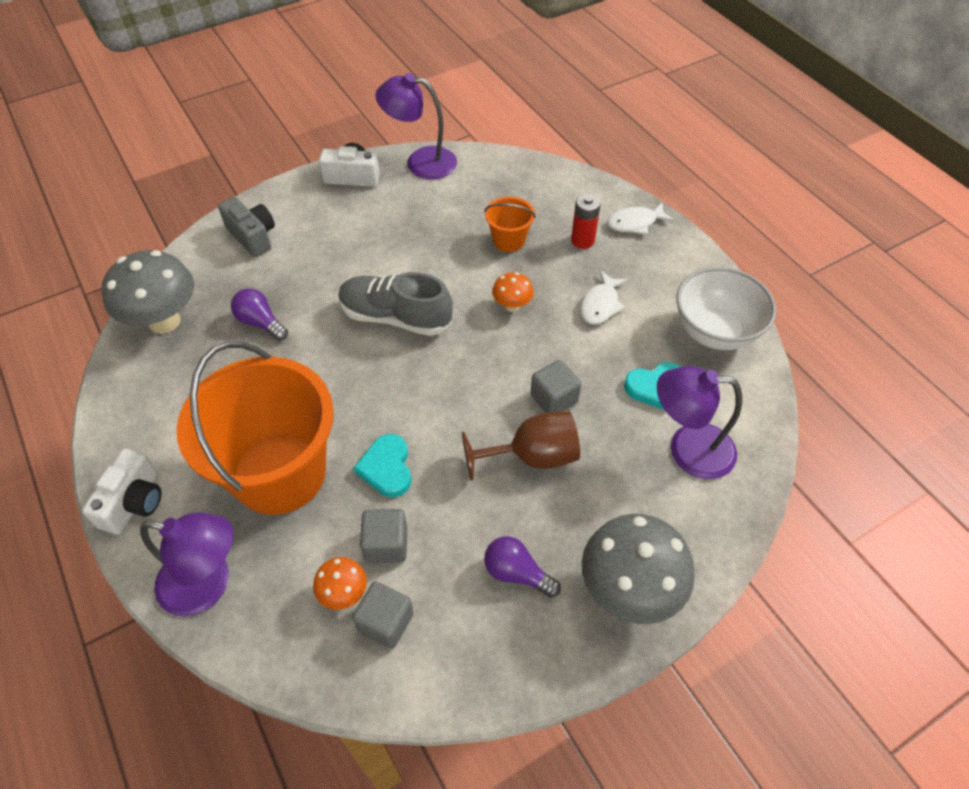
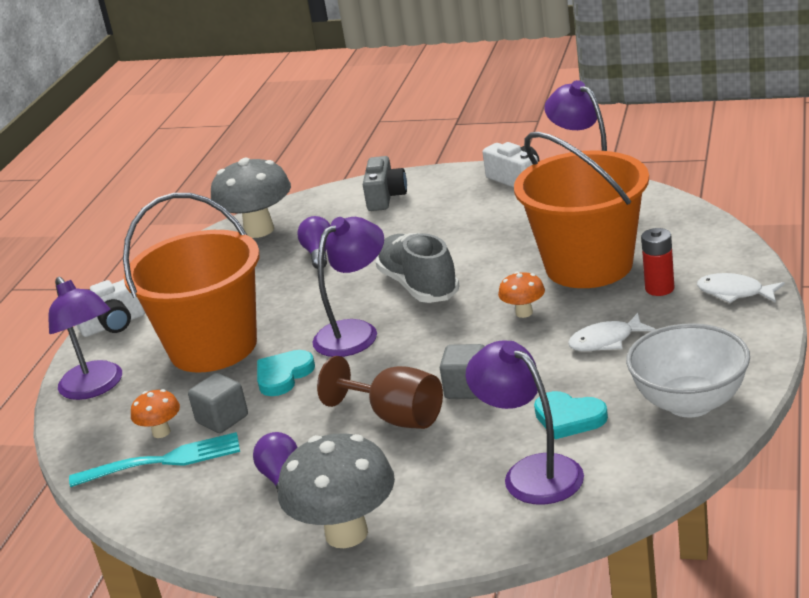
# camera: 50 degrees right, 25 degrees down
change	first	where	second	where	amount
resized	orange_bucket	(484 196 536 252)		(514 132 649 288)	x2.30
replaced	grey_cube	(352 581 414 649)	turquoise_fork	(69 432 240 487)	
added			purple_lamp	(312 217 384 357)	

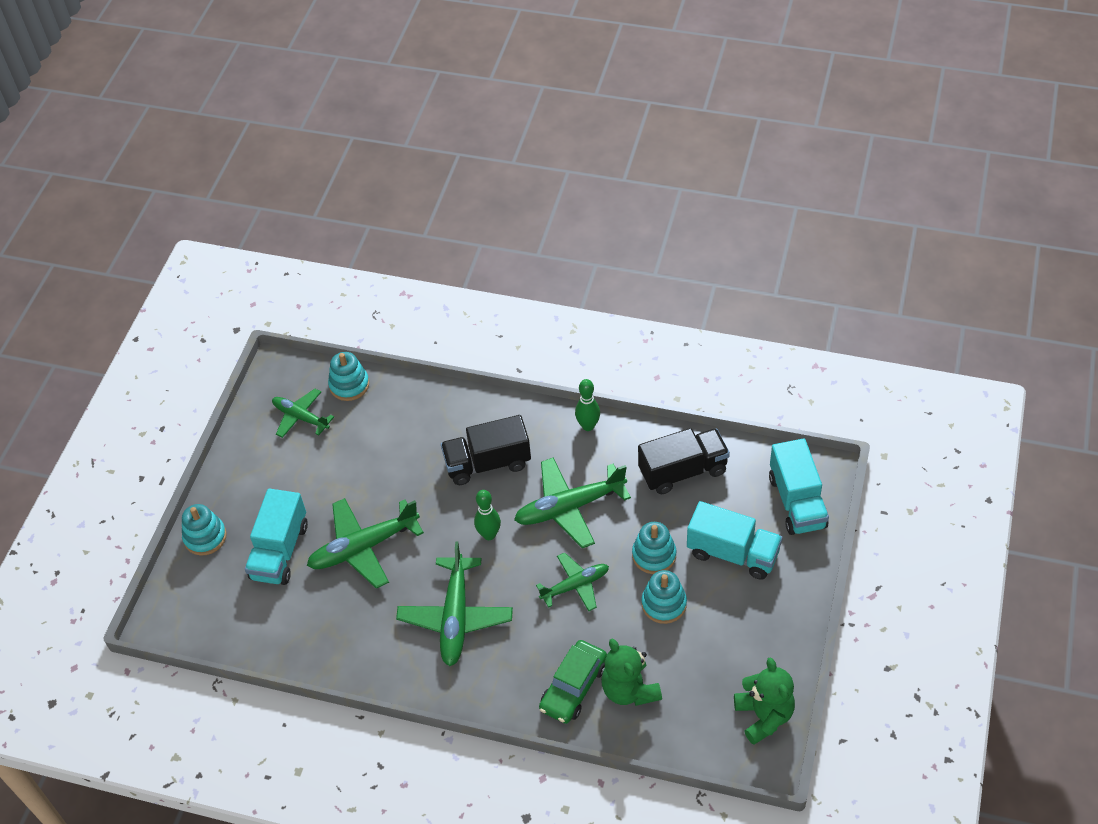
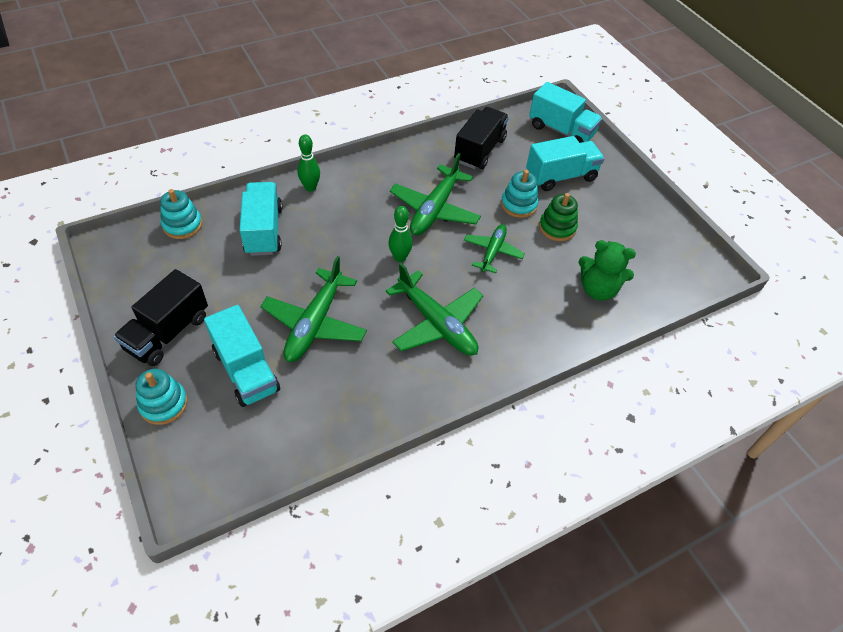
# camera: 50 degrees left, 0 degrees up
change	first	where	second	where	amount
moved	green_bowling_pin	(575 379 600 431)		(298 134 320 192)	
removed	green_plane	(272 389 334 438)			
moved	black_truck	(441 415 531 485)		(113 269 208 366)	
recoloured	turquoise_stacking_toy	(641 570 687 624)	green_stacking_toy	(539 193 578 241)	
removed	green_car	(539 640 607 724)			
removed	green_teddy_bear	(734 658 795 745)			
added			turquoise_truck	(240 182 282 256)	

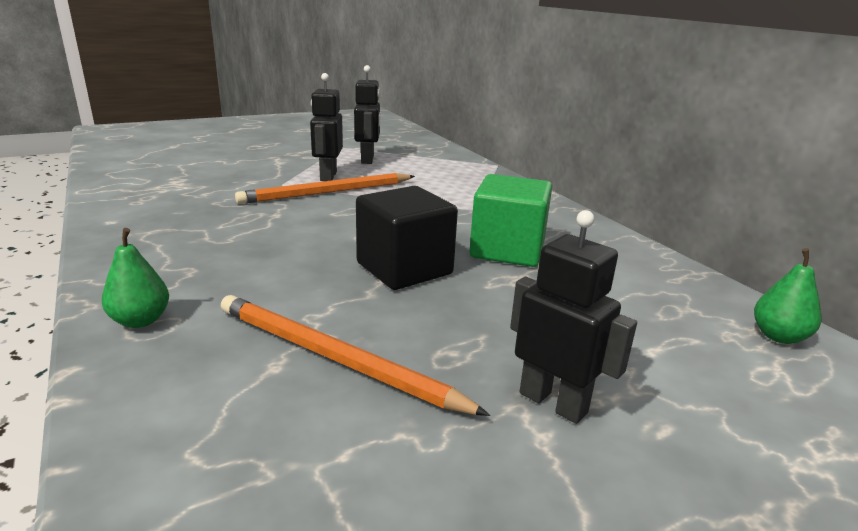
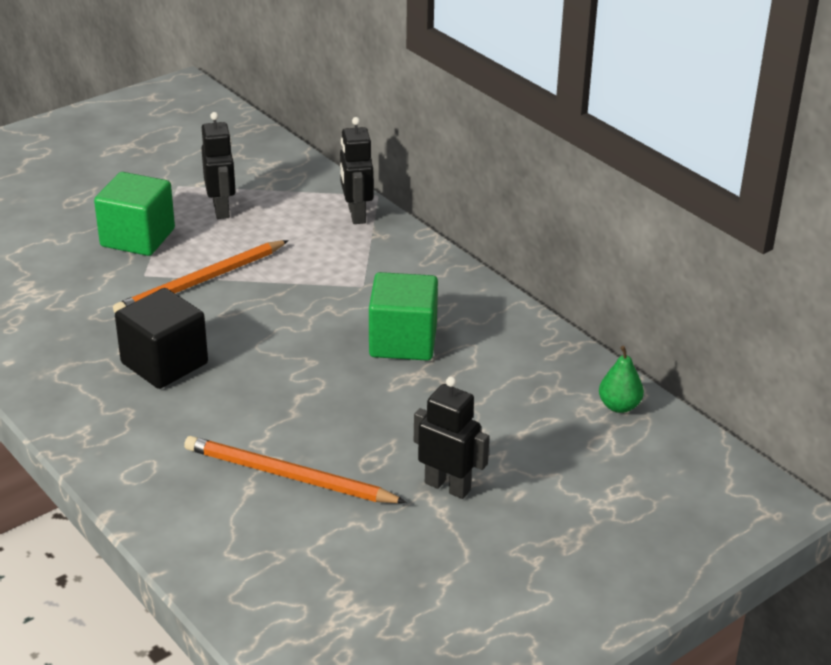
# camera: 10 degrees left, 10 degrees up
change	first	where	second	where	amount
moved	black_robot	(310 73 343 181)		(340 117 373 224)	
moved	black_cube	(356 186 458 290)		(115 288 208 389)	
removed	green_pear	(101 228 169 328)			
added			green_cube	(94 172 175 256)	

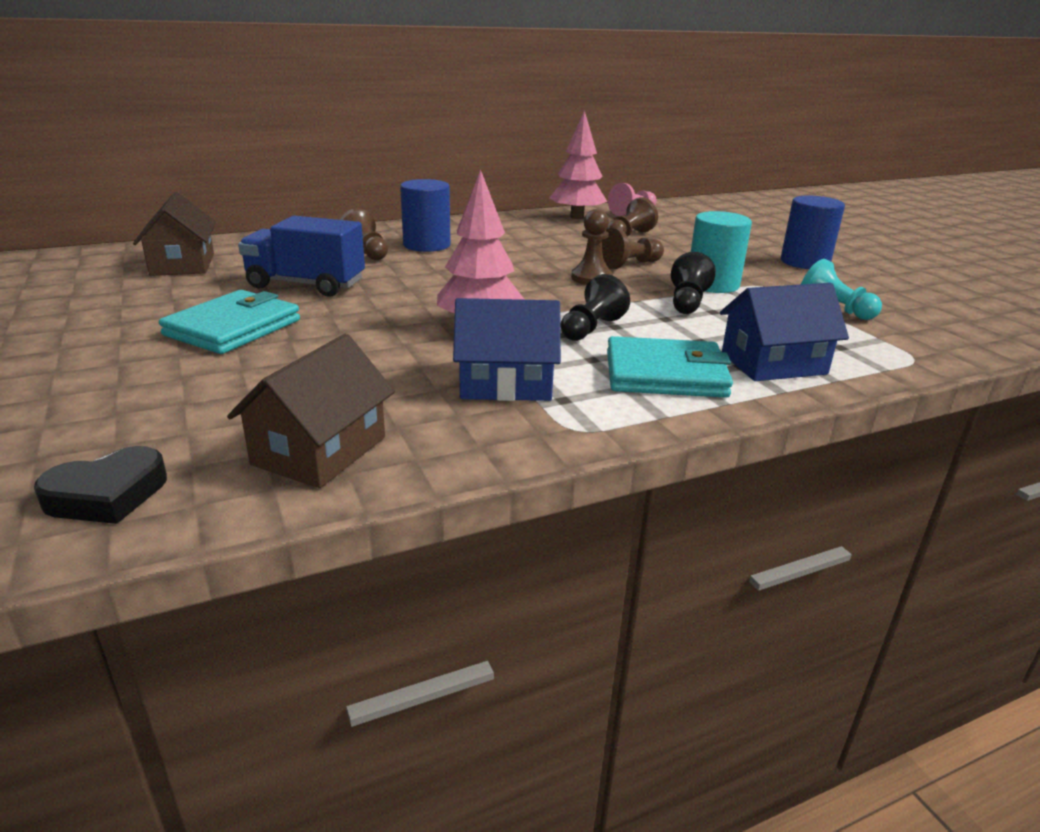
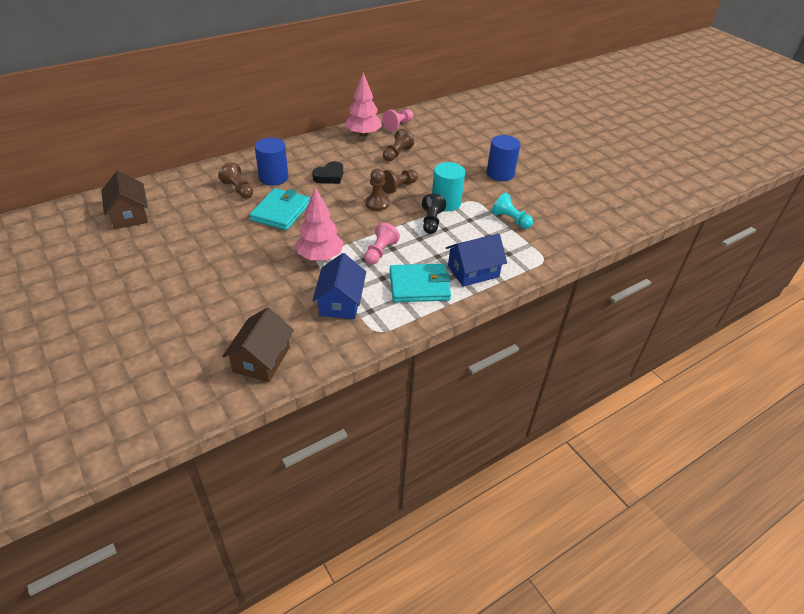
# camera: 10 degrees left, 15 degrees up
change	first	where	second	where	amount
removed	blue_truck	(238 216 365 297)			
recoloured	black_pawn	(561 274 630 341)	pink_pawn	(364 222 400 265)	
moved	turquoise_wallet	(159 290 300 354)		(250 188 310 230)	
turned	blue_house	(453 298 561 401)		(312 253 366 319)	75 degrees counterclockwise
moved	black_heart	(34 446 167 524)		(312 161 343 184)	

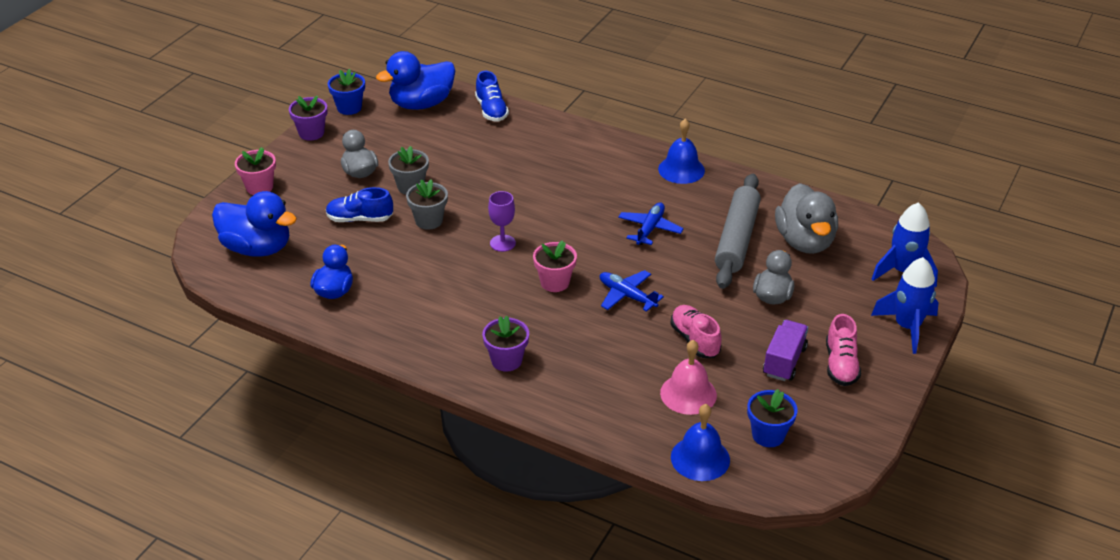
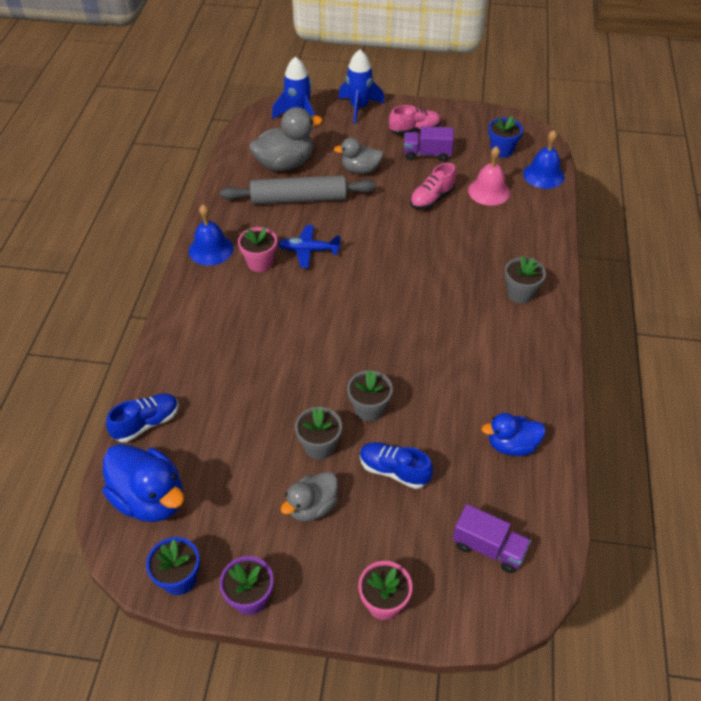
# camera: 110 degrees left, 10 degrees up
change	first	where	second	where	amount
turned	blue_shoe	(326 187 393 222)		(360 442 433 489)	135 degrees clockwise
replaced	blue_duck	(212 191 297 257)	purple_truck	(453 504 531 573)	
removed	purple_goblet	(488 191 516 252)			
moved	pink_flower_pot	(533 240 577 292)		(238 227 277 272)	
removed	blue_plane	(600 270 664 312)			
recoloured	purple_flower_pot	(482 315 529 372)	grey_flower_pot	(505 256 546 304)	

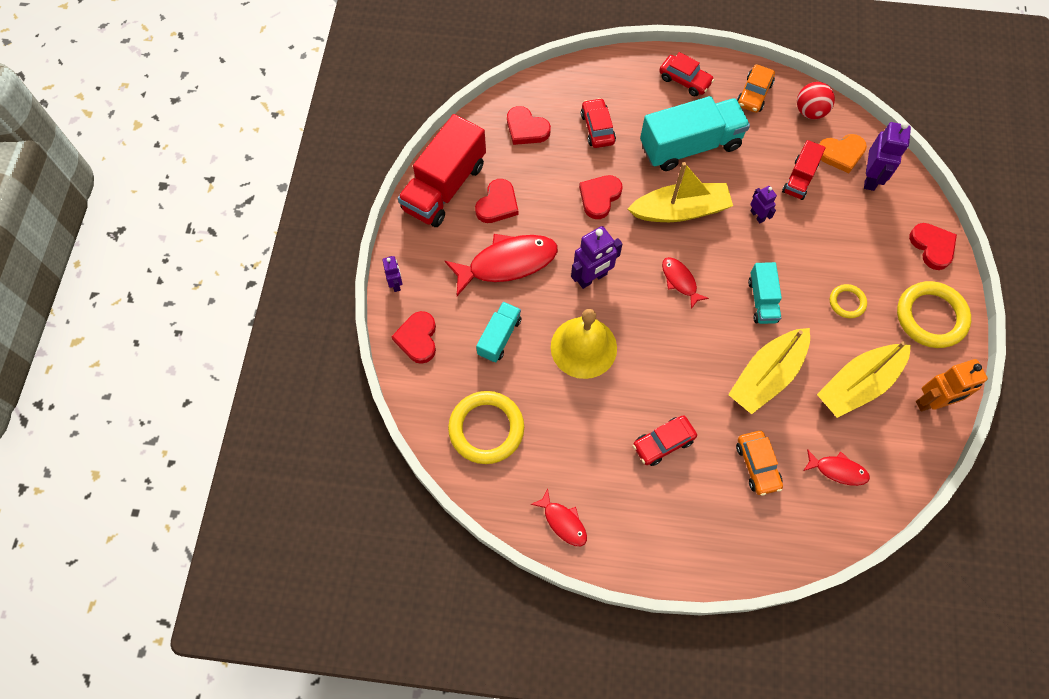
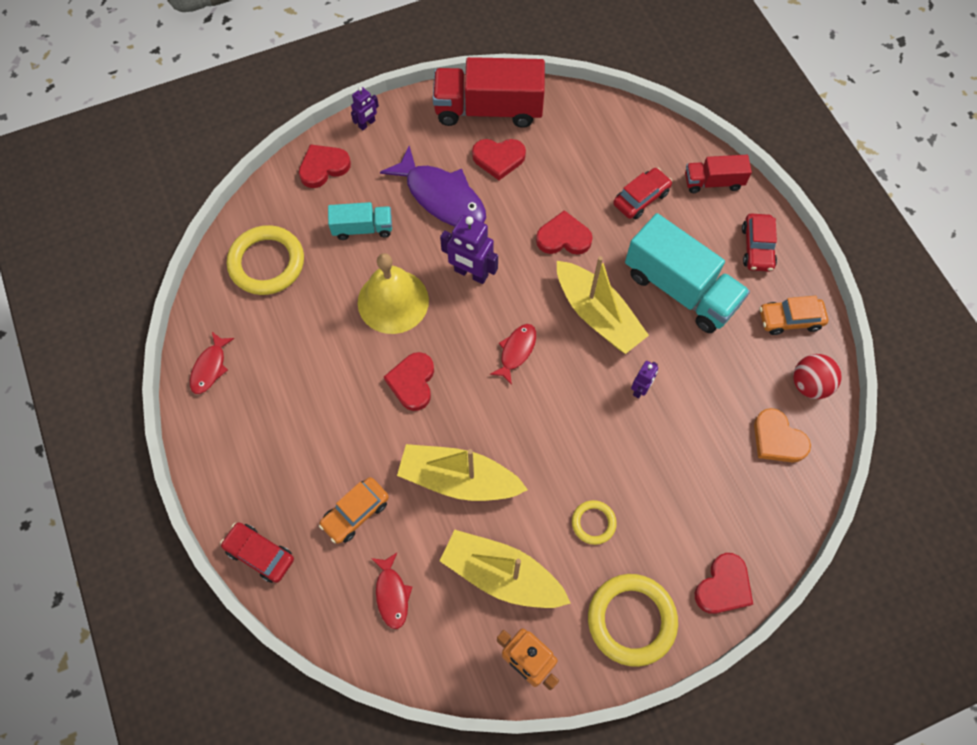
# camera: 60 degrees right, 0 degrees up
change	first	where	second	where	amount
moved	red_heart	(507 106 551 145)		(384 352 434 411)	
removed	purple_robot	(864 122 911 191)			
moved	red_truck	(782 140 826 200)		(685 155 752 193)	
recoloured	red_fish	(445 234 558 296)	purple_fish	(380 146 486 227)	
removed	turquoise_truck	(748 262 782 324)			
moved	red_car	(633 415 697 466)		(220 523 294 583)	

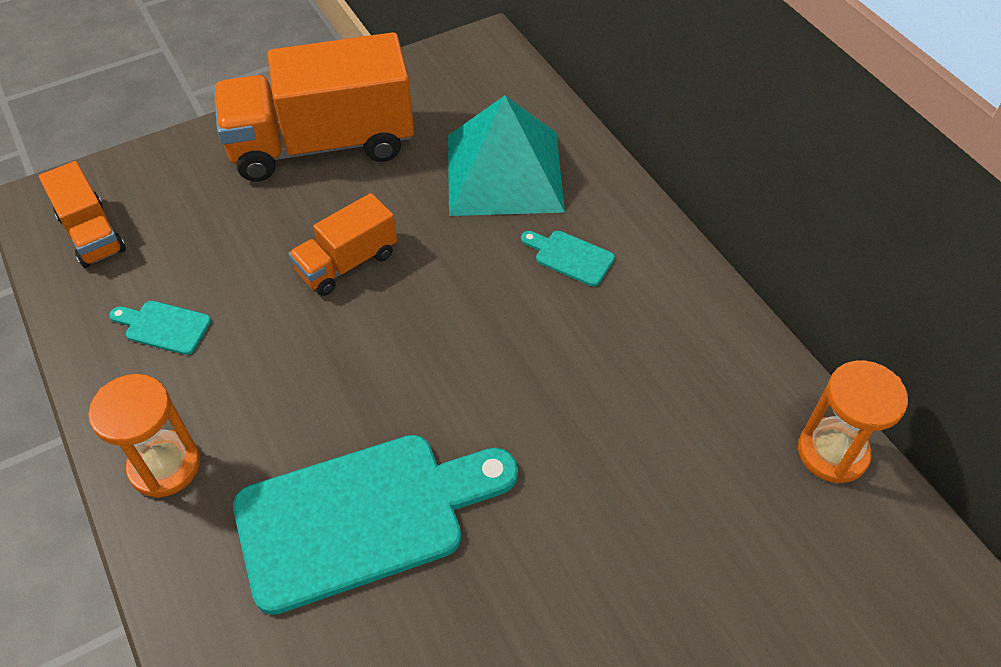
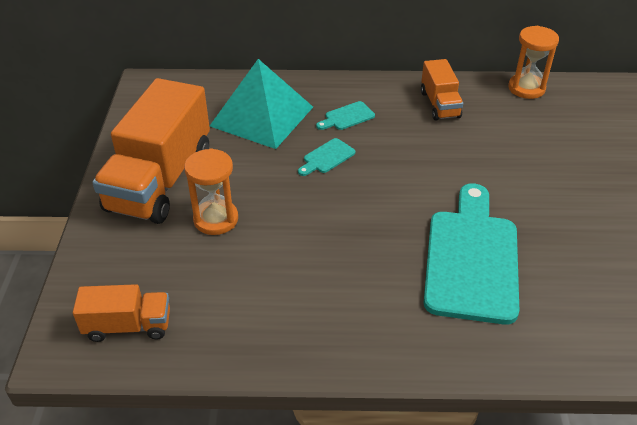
# camera: 60 degrees left, 10 degrees down
change	first	where	second	where	amount
moved	orange_truck	(288 193 397 296)		(421 59 463 120)	
moved	turquoise_cutting_board	(109 301 211 355)		(298 138 355 176)	
moved	orange_hourglass	(88 374 200 498)		(184 148 238 235)	

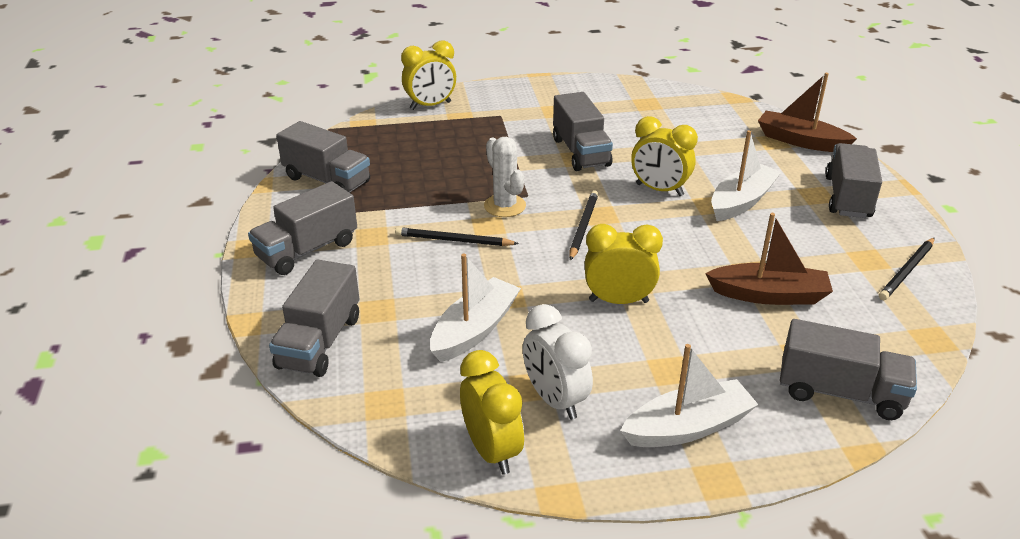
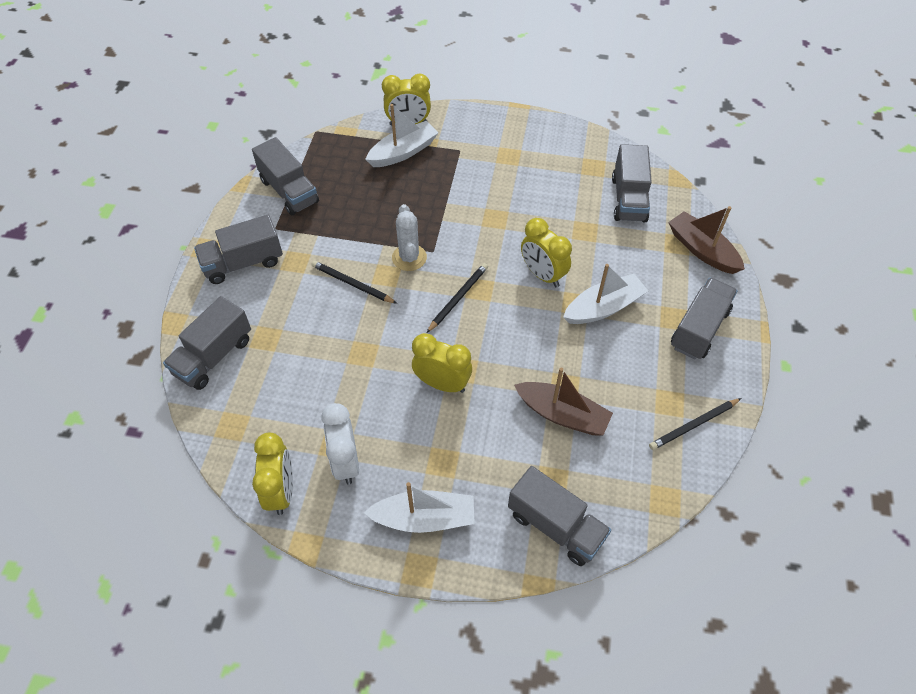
# camera: 20 degrees right, 20 degrees up
change	first	where	second	where	amount
moved	grey_truck	(553 92 613 171)		(612 144 652 222)	
moved	white_boat	(430 253 521 362)		(365 104 439 167)	

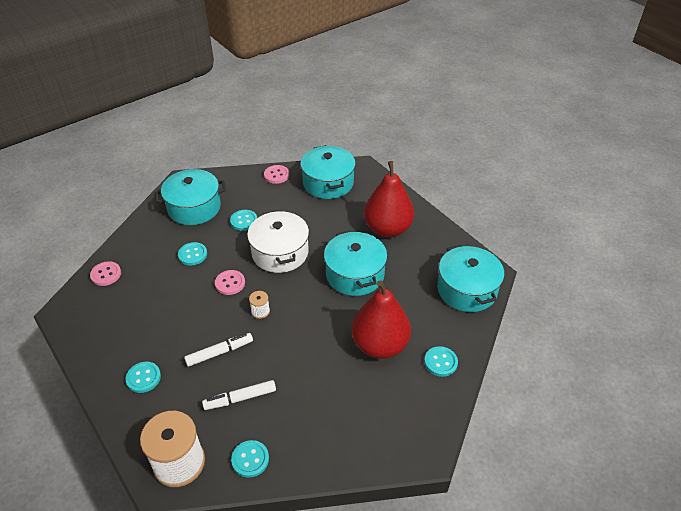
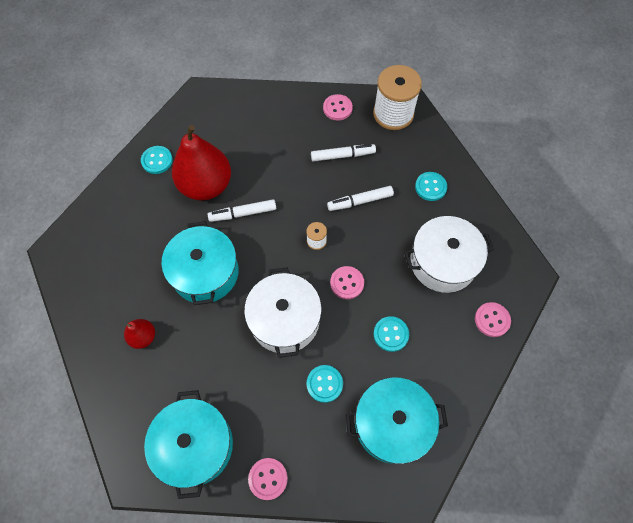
# camera: 170 degrees left, 20 degrees up
change	first	where	second	where	amount
resized	red_pear	(364 161 414 237)		(124 319 155 349)	x0.47
removed	turquoise_pot	(437 245 504 312)			
recoloured	turquoise_button	(231 440 269 478)	pink_button	(323 94 353 121)	
added			white_marker	(208 199 276 222)	
added			white_pot	(404 216 494 293)	

